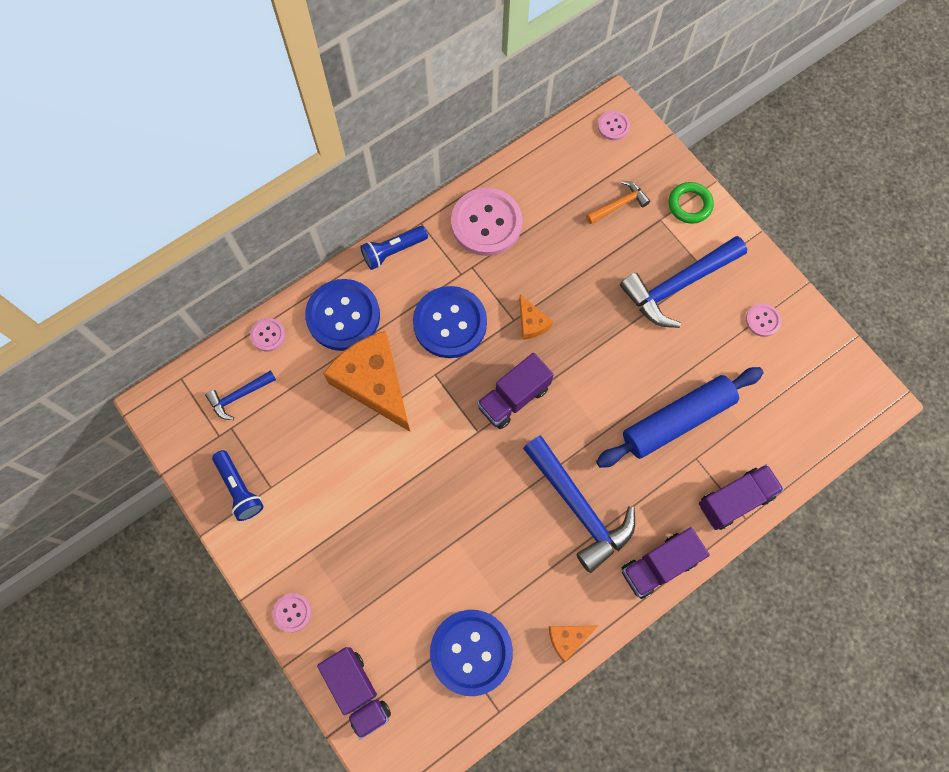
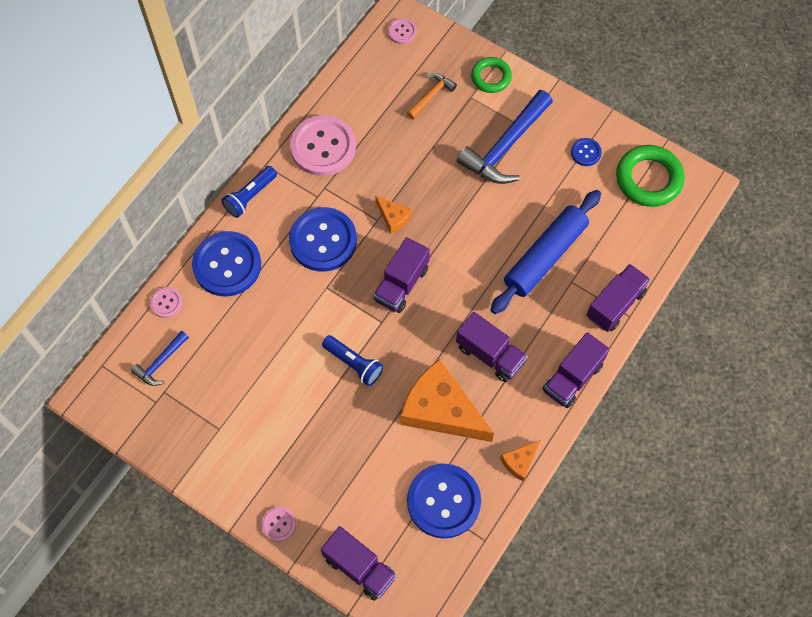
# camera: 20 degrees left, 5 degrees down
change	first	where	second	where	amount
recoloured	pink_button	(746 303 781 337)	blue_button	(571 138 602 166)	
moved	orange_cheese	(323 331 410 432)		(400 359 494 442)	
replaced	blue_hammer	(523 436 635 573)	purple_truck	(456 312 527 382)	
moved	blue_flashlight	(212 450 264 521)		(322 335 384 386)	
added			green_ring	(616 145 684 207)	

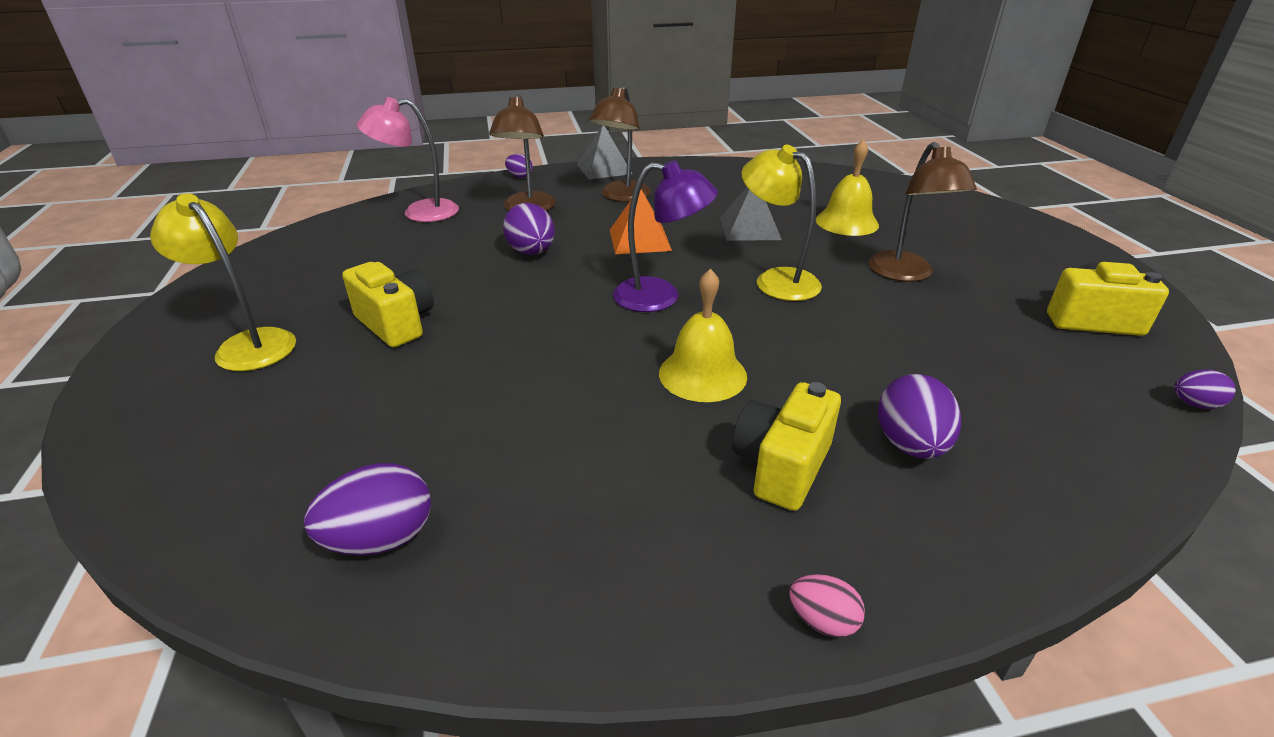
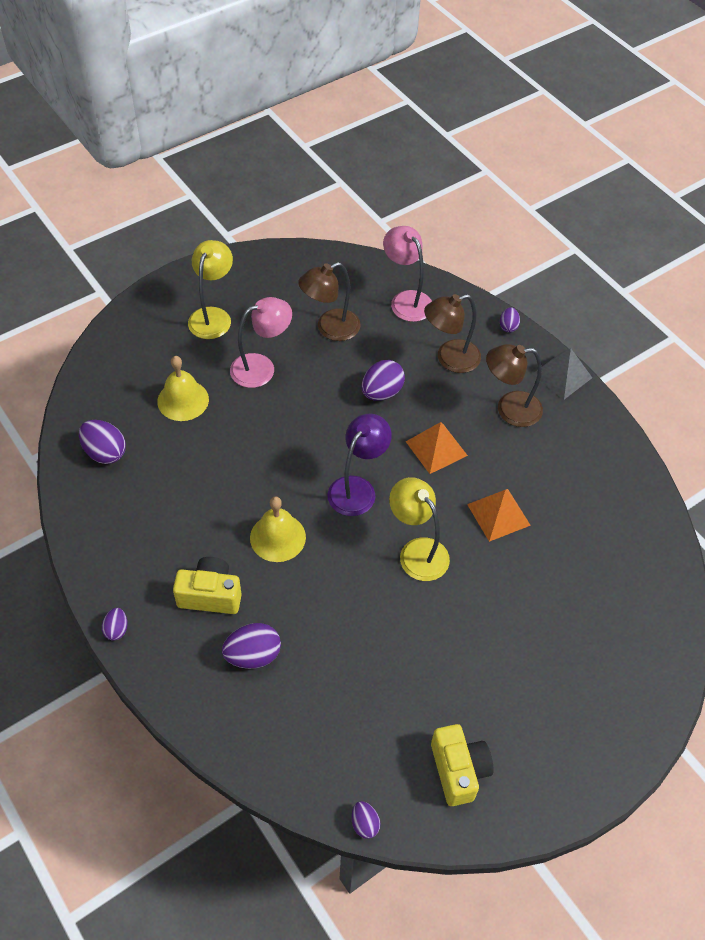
# camera: 65 degrees right, 20 degrees up
change	first	where	second	where	amount
moved	yellow_bell	(816 139 879 236)		(157 356 209 421)	
moved	brown_lamp	(868 142 977 282)		(298 262 361 341)	
turned	yellow_lamp	(741 145 822 301)		(389 477 450 581)	60 degrees counterclockwise
turned	purple_lamp	(613 160 718 312)		(327 414 392 516)	135 degrees counterclockwise
recoloured	grey_pyramid	(720 187 782 241)	orange_pyramid	(467 489 531 542)	
replaced	yellow_camera	(342 262 434 347)	pink_lamp	(230 297 292 388)	
recoloured	pink_egg	(789 574 865 638)	purple_egg	(102 608 127 641)	

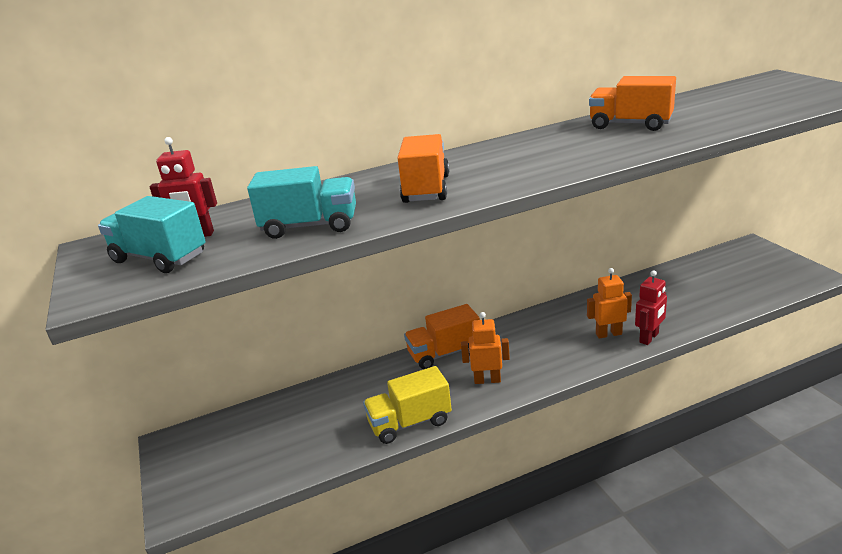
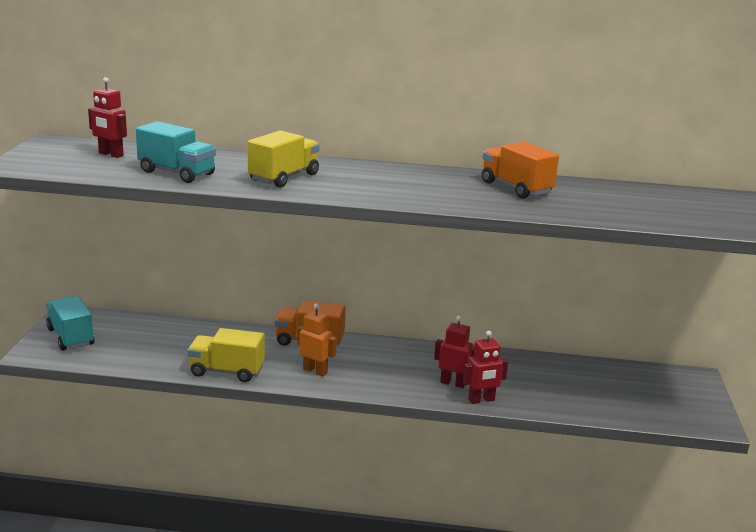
# camera: 25 degrees right, 5 degrees down
change	first	where	second	where	amount
recoloured	orange_truck	(398 134 449 203)	yellow_truck	(248 130 320 188)	
moved	turquoise_truck	(98 196 206 273)		(46 296 95 351)	
recoloured	orange_robot	(587 268 632 339)	red_robot	(434 316 475 388)	

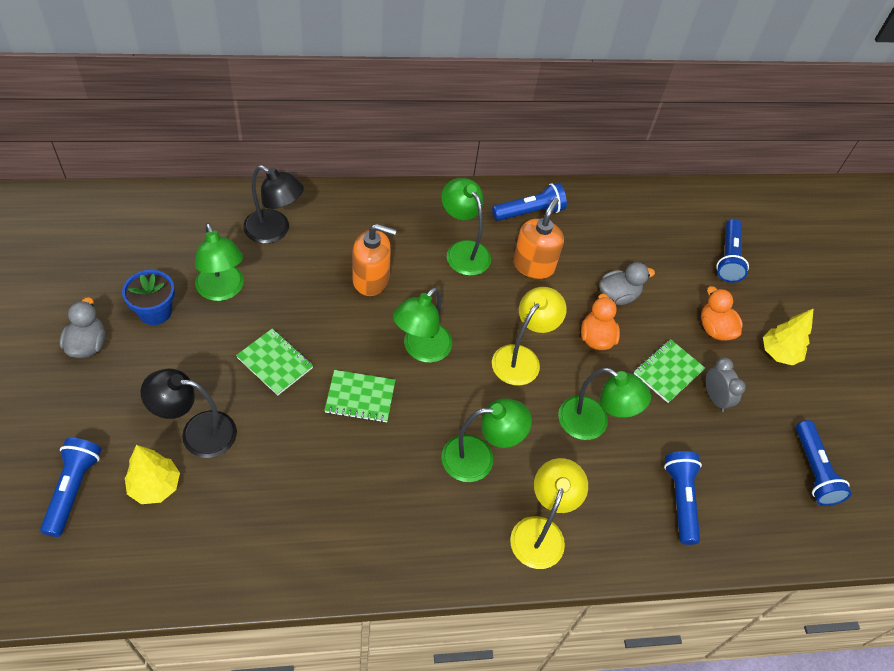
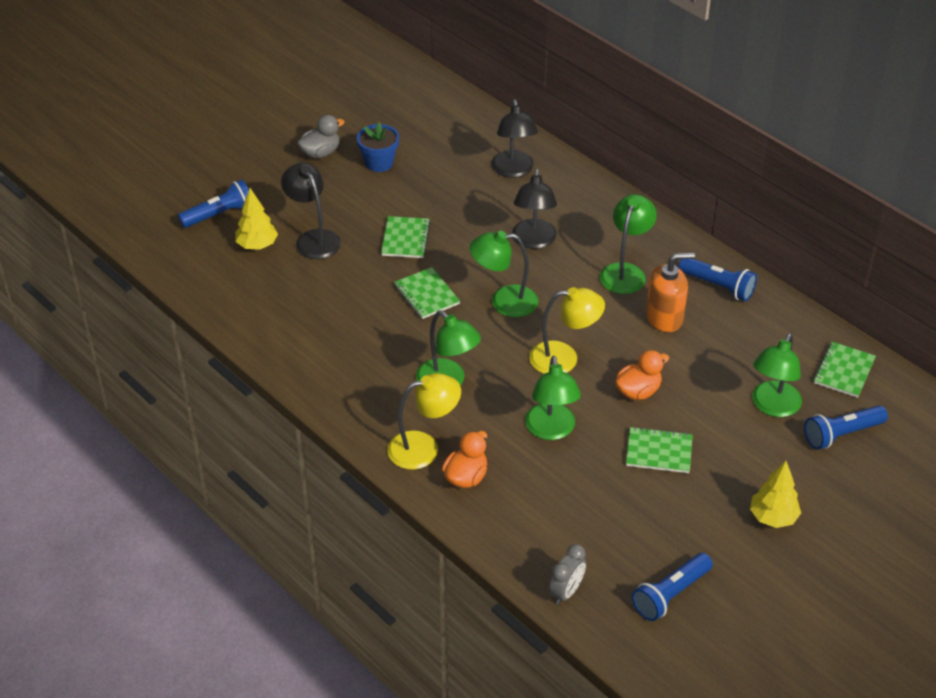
# camera: 60 degrees right, 10 degrees down
change	first	where	second	where	amount
moved	green_lamp	(195 223 244 301)		(752 333 802 417)	
replaced	orange_soap_dispenser	(352 224 396 296)	black_lamp	(512 169 557 249)	
removed	grey_duck	(599 262 655 305)			
moved	orange_duck	(701 286 743 341)		(442 431 487 488)	
moved	grey_clock	(706 357 746 412)		(549 544 586 605)	
removed	blue_flashlight	(664 451 702 545)			
added			green_notebook	(814 342 876 398)	

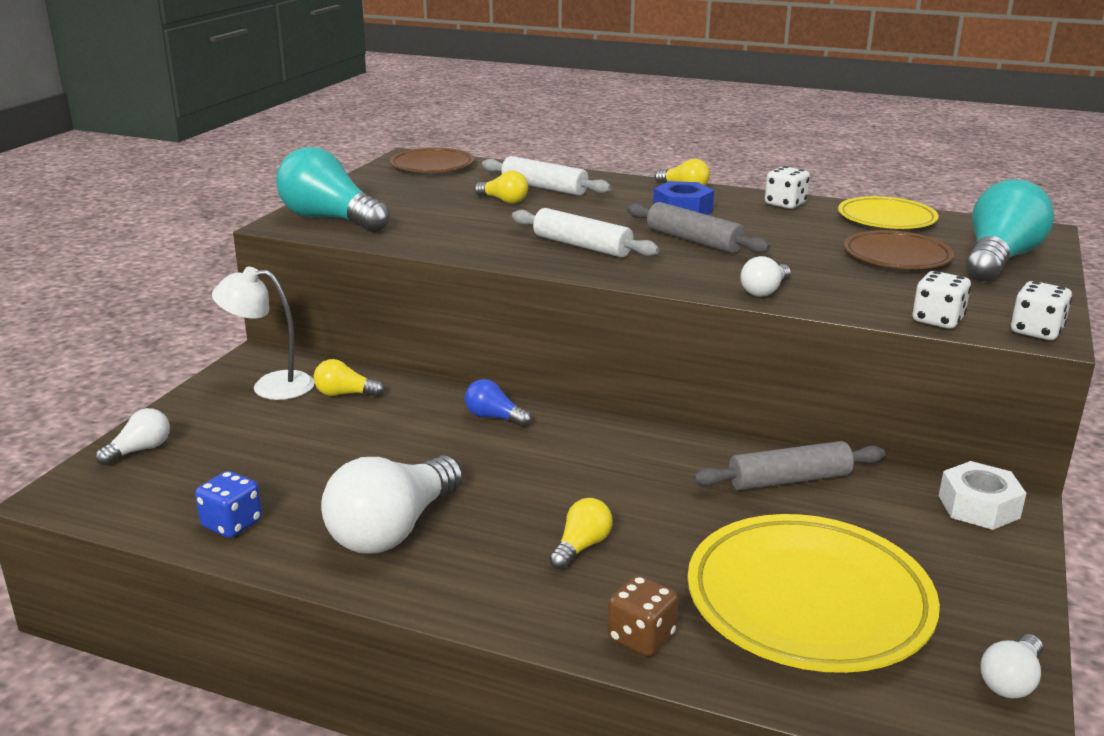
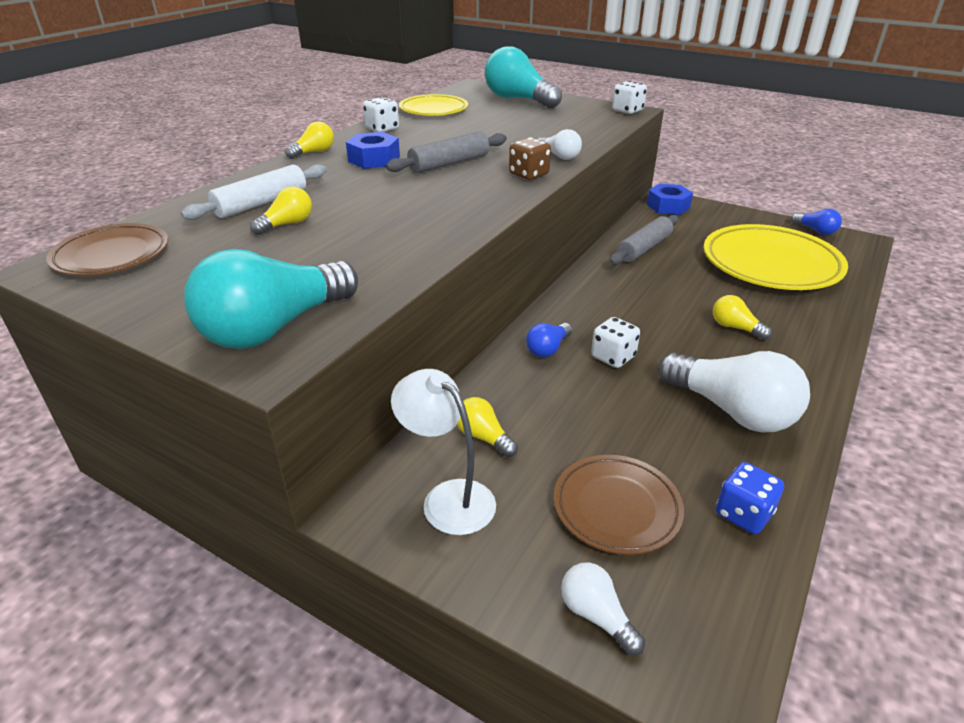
# camera: 80 degrees left, 10 degrees up
change	first	where	second	where	amount
removed	white_rolling_pin	(512 208 659 257)			
moved	brown_plate	(844 230 954 269)		(554 455 684 555)	
turned	white_lamp	(212 267 314 400)		(391 369 496 535)	120 degrees clockwise
moved	white_dice	(912 271 971 329)		(591 317 640 368)	
turned	yellow_light_bulb	(314 359 385 397)		(457 397 518 457)	120 degrees clockwise
turned	grey_rolling_pin	(694 441 885 490)		(609 215 678 265)	45 degrees clockwise
recoloured	white_nut	(939 461 1026 530)	blue_nut	(647 184 693 215)	
moved	brown_dice	(607 575 678 657)		(509 137 551 180)	
recoloured	white_light_bulb	(980 634 1043 699)	blue_light_bulb	(791 209 842 235)	

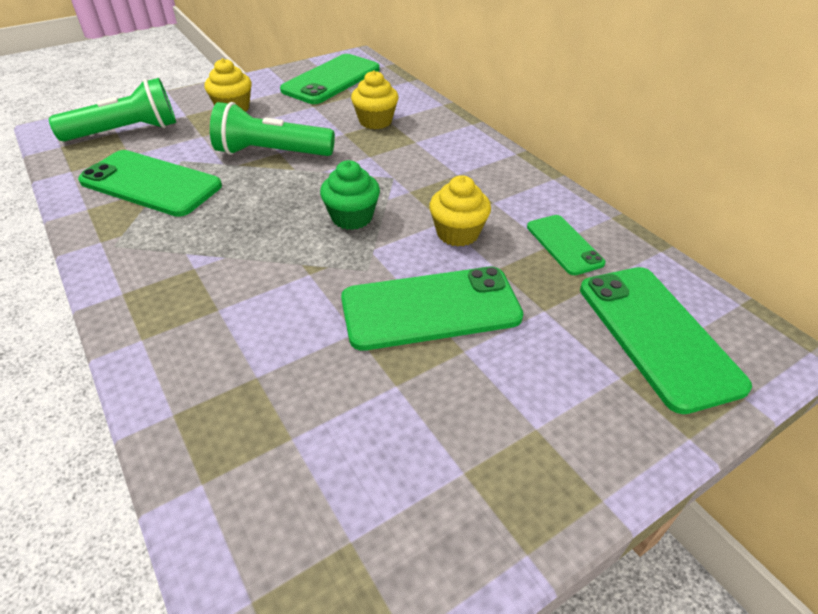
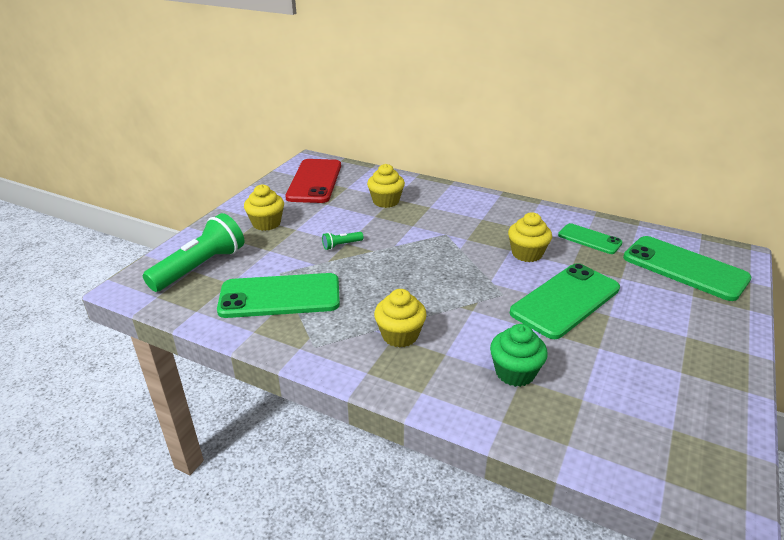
# camera: 30 degrees left, 10 degrees down
change	first	where	second	where	amount
recoloured	green_phone	(280 54 380 104)	red_phone	(285 159 341 203)	
resized	green_flashlight	(210 102 335 156)		(322 232 364 250)	x0.43
moved	green_cupcake	(320 160 380 230)		(490 324 548 387)	
added			yellow_cupcake	(374 289 427 348)	

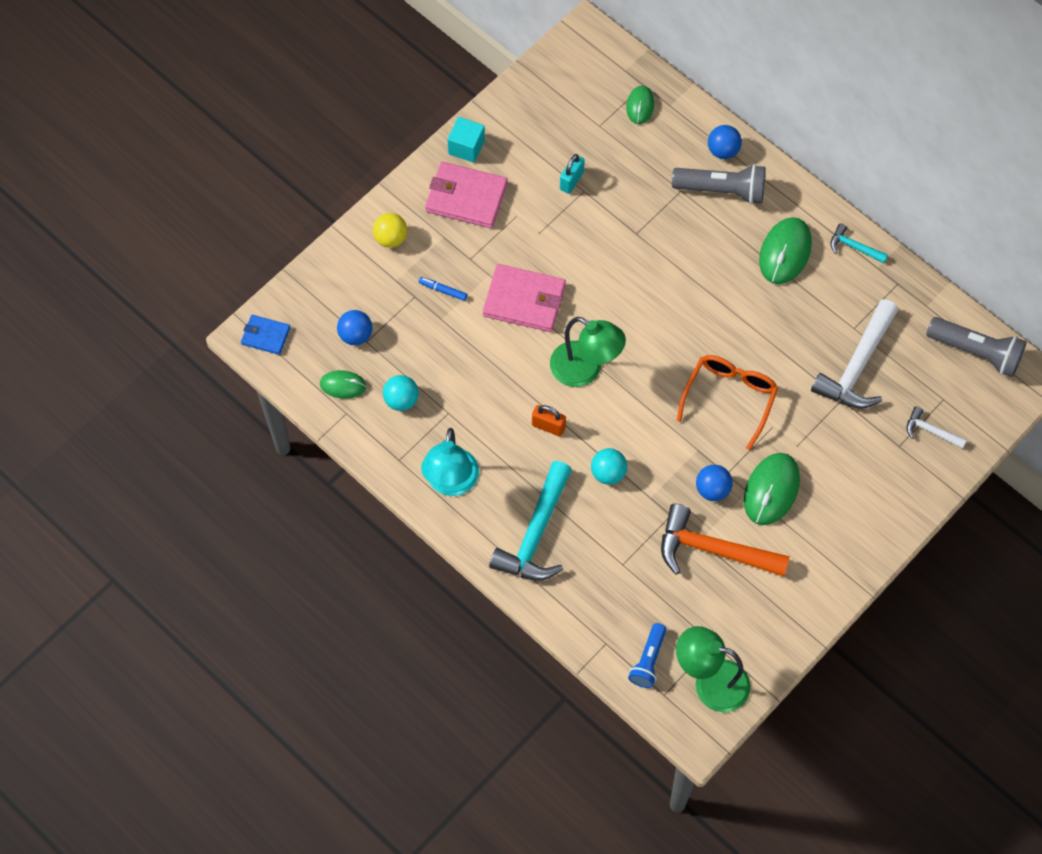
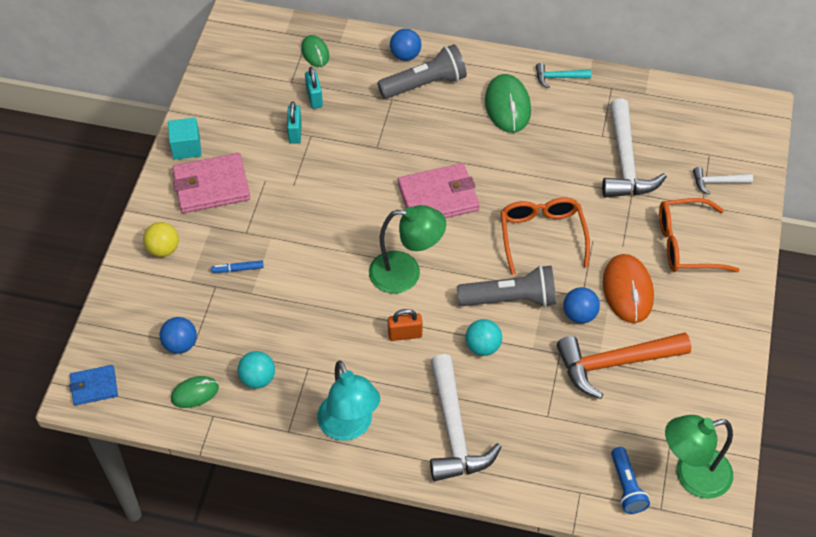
# camera: 30 degrees left, 10 degrees down
change	first	where	second	where	amount
moved	pink_wallet	(483 264 566 332)		(398 163 480 218)	
moved	grey_flashlight	(926 317 1027 377)		(457 265 556 307)	
recoloured	green_mouse	(744 453 800 525)	orange_mouse	(603 254 654 323)	
recoloured	turquoise_hammer	(489 461 572 581)	white_hammer	(430 354 502 481)	
added			turquoise_padlock	(305 67 323 109)	
added			orange_glasses	(659 198 740 272)	

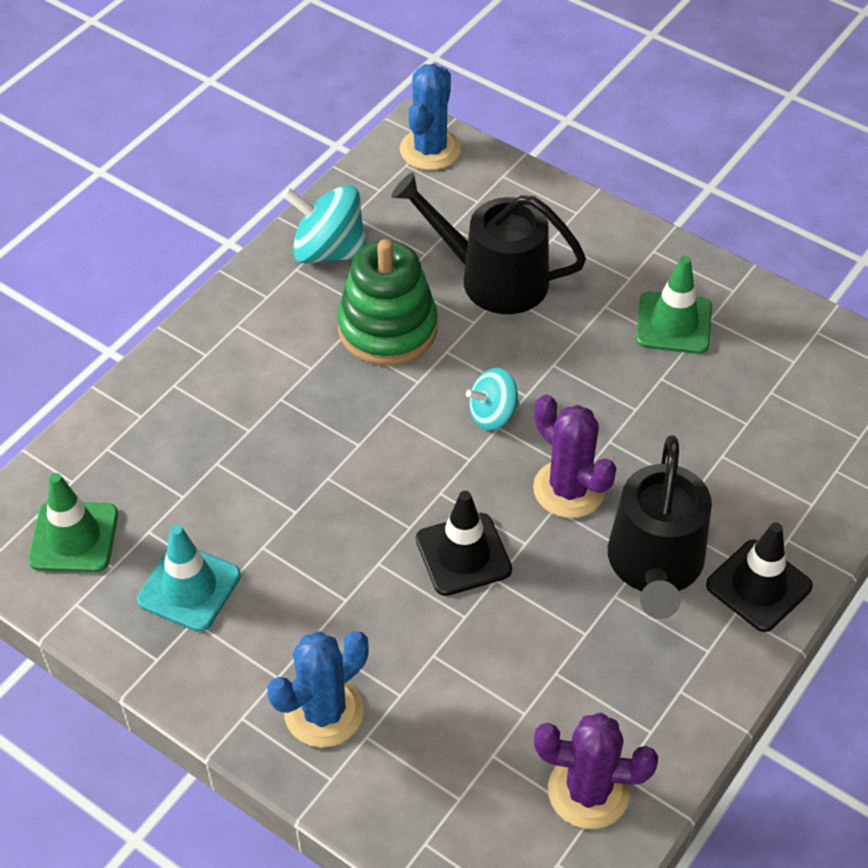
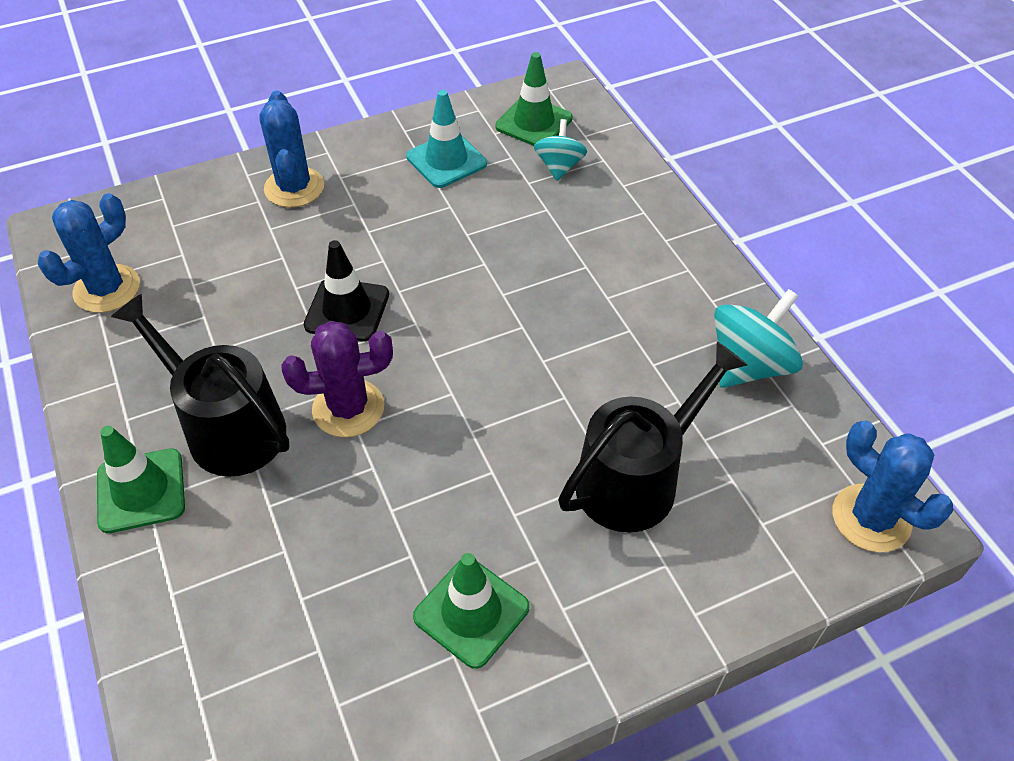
# camera: 120 degrees right, 0 degrees up
change	first	where	second	where	amount
removed	green_stacking_toy	(337 239 438 365)			
moved	turquoise_spinning_top	(466 368 520 430)		(534 119 587 181)	
recoloured	black_traffic_cone	(706 523 813 632)	green_traffic_cone	(97 426 185 533)	
recoloured	purple_cactus	(534 712 658 829)	blue_cactus	(38 193 140 313)	

